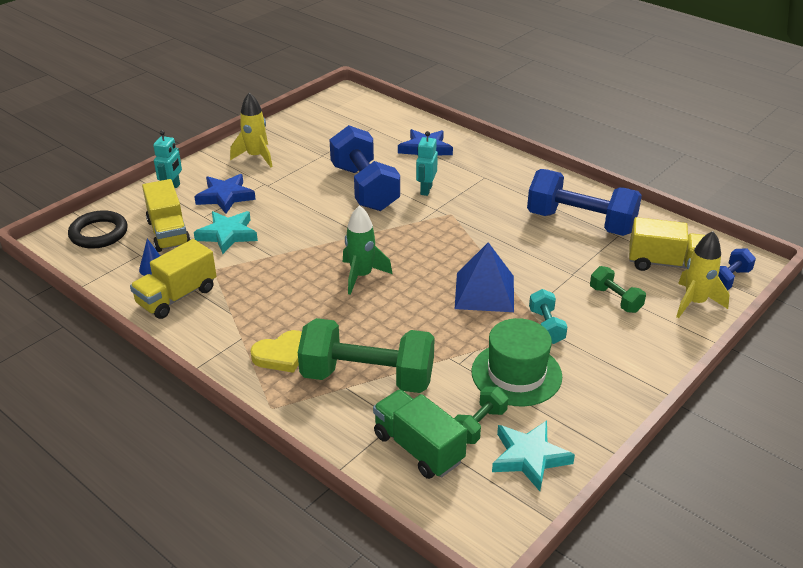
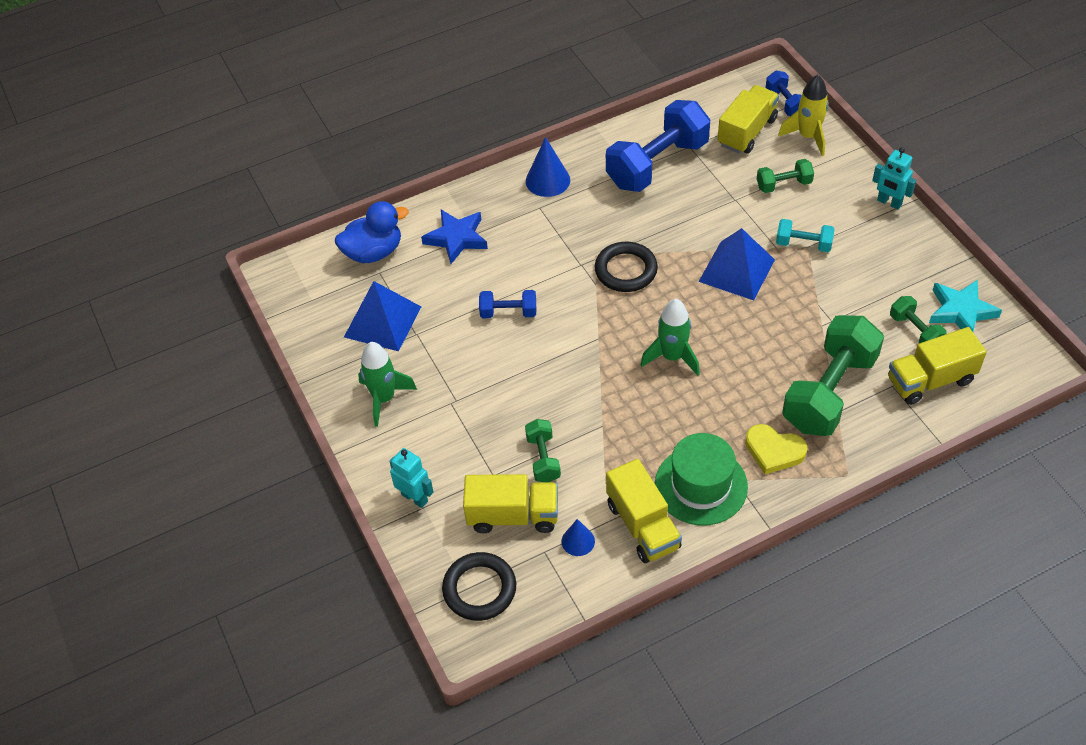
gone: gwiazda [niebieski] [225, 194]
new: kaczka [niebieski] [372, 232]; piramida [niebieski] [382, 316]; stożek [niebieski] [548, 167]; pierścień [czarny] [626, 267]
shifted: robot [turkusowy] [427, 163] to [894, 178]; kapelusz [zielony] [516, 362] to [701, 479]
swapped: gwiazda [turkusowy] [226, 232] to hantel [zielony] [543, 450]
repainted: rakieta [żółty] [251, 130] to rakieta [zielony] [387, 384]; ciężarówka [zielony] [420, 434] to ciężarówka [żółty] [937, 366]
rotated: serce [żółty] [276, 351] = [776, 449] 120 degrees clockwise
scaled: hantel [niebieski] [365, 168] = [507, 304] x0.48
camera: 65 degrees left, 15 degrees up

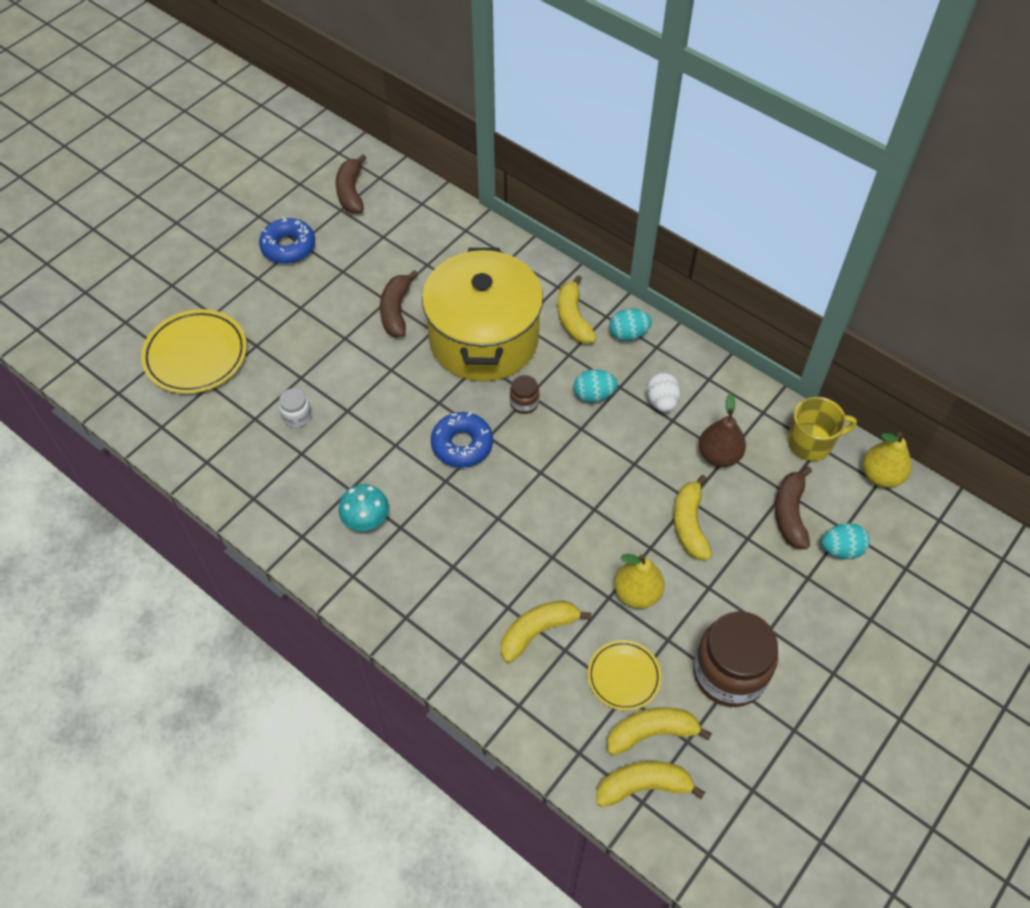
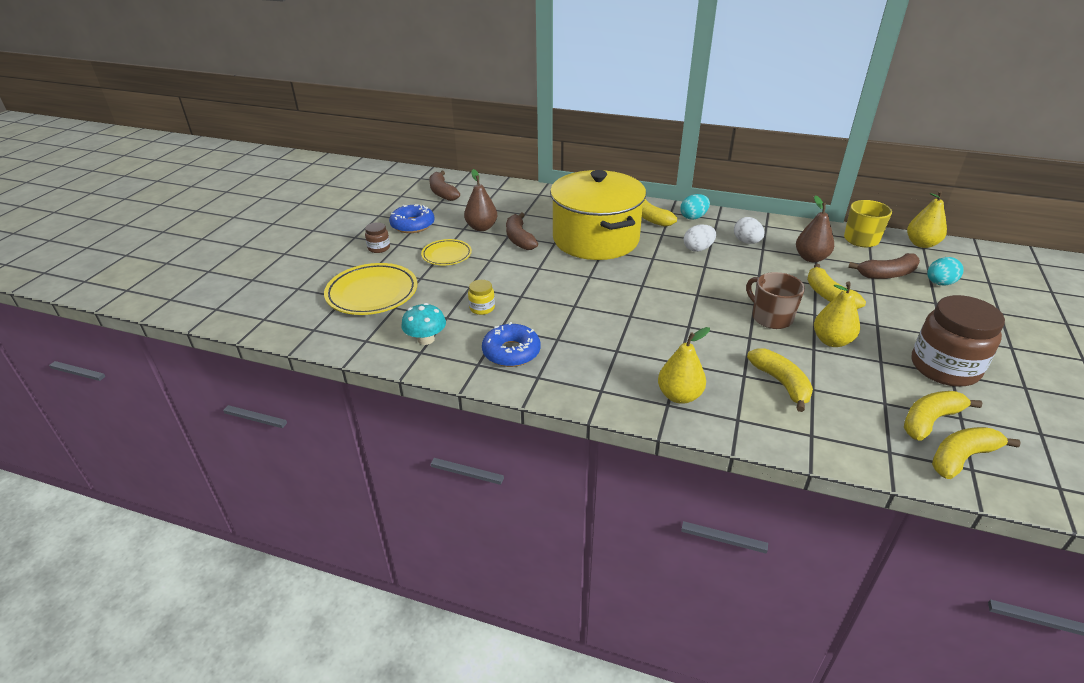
new: gruszka [brązowy] [481, 200]; gruszka [żółty] [684, 365]; kubek [brązowy] [775, 300]
shifted: grzyb [turkusowy] [363, 507] to [423, 324]; donut [niebieski] [462, 440] to [511, 344]; słoik [brązowy] [524, 394] to [377, 237]; talerz [żółty] [625, 675] to [446, 252]
repainted: słoik [biały] [295, 408] to słoik [żółty] [481, 297]; jajko [turkusowy] [596, 386] to jajko [biały] [700, 238]
rotated: banan [żółty] [546, 631] = [780, 380] 120 degrees clockwise; banan [brązowy] [793, 507] = [884, 266] 90 degrees counterclockwise
camera: 20 degrees left, 20 degrees down

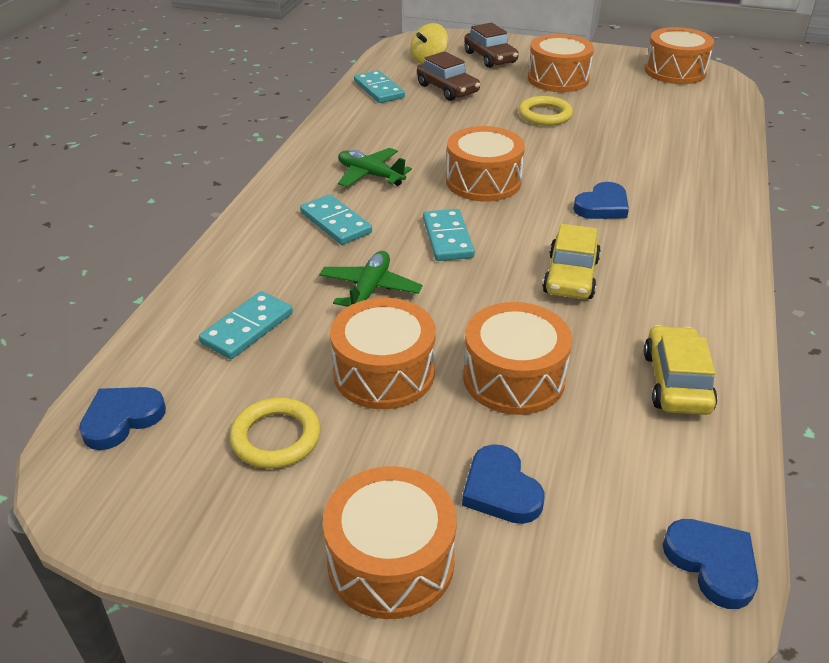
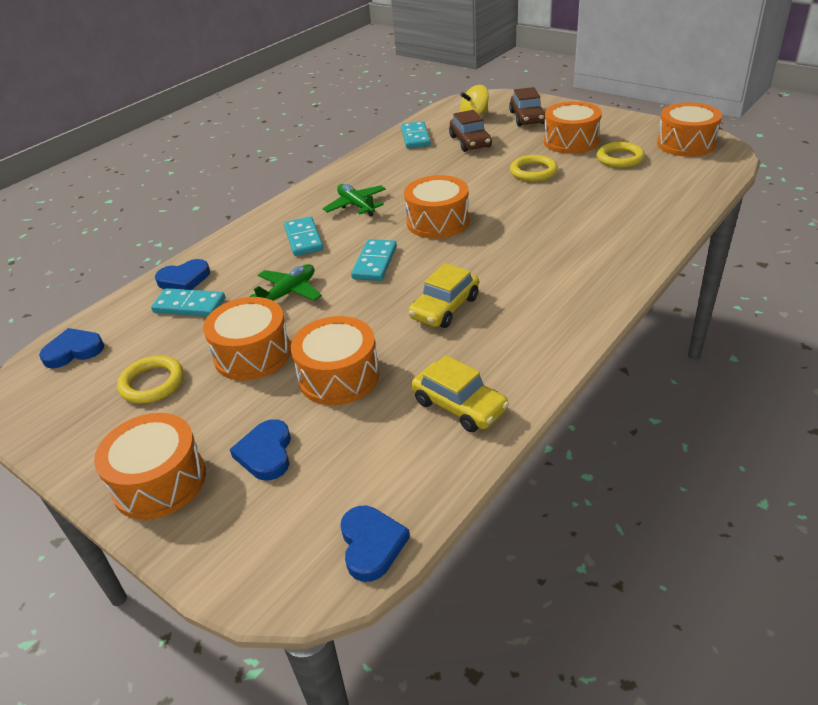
new: pierścień [żółty] [621, 155]
shifted: serce [niebieski] [601, 200] to [182, 274]
rotated: kostka domina [turkusowy] [246, 325] = [188, 302] 45 degrees clockwise; samochód [żółty] [680, 370] = [460, 393] 105 degrees clockwise
camera: 25 degrees right, 0 degrees up

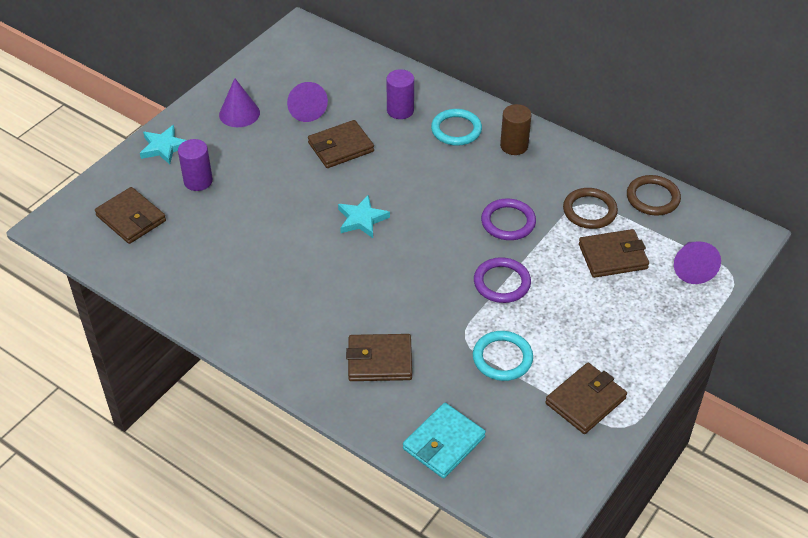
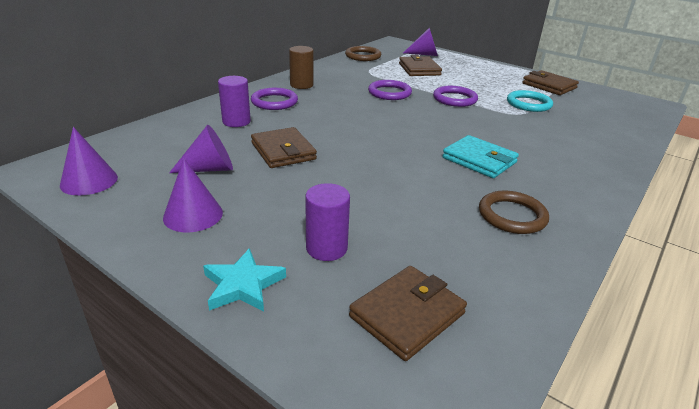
gone: gwiazda [turkusowy] [364, 216]; portfel [brązowy] [379, 357]
new: stożek [fioletowy] [89, 161]
shifted: portfel [turkusowy] [444, 440] to [480, 156]; pierścień [brązowy] [590, 208] to [514, 212]
repainted: pierścień [turkusowy] [456, 127] to pierścień [fioletowy] [274, 99]
camera: 90 degrees left, 15 degrees down

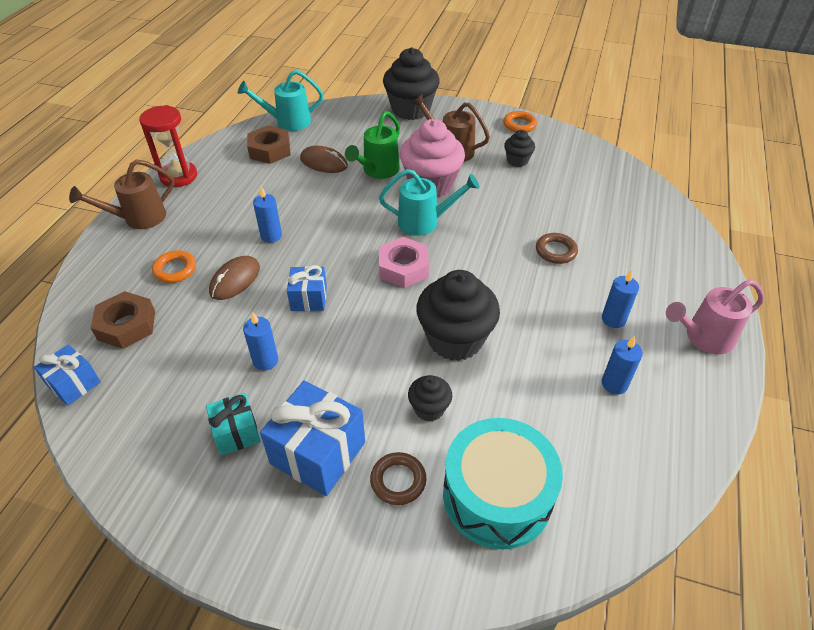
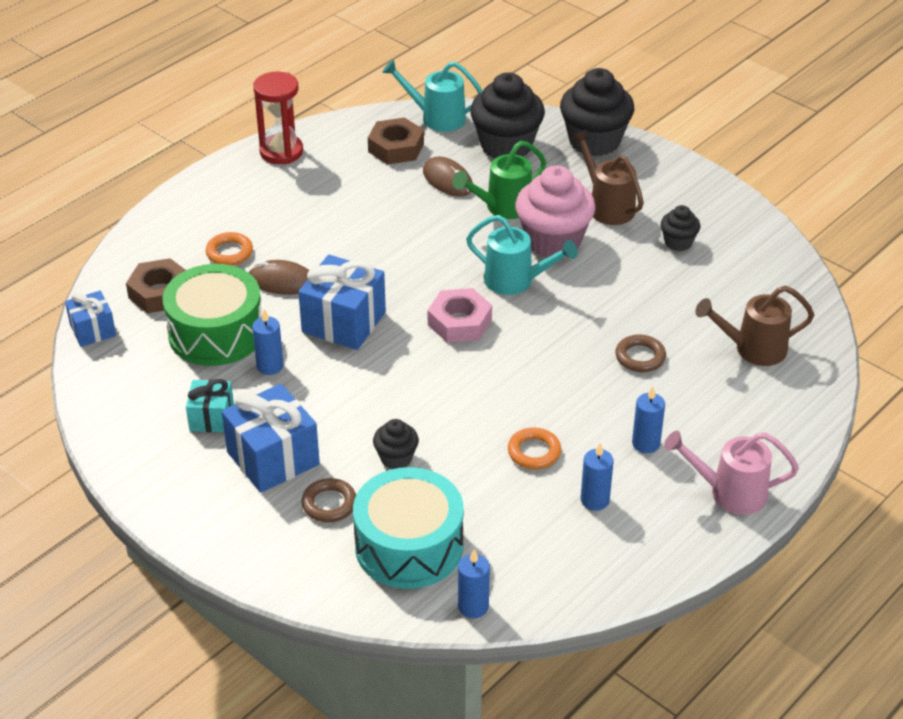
new: bęben [zielony] [212, 315]
shifted: konewka [brązowy] [122, 194] to [754, 326]; świeca [niebieski] [267, 214] to [474, 583]; muffinka [czarny] [458, 315] to [507, 115]; pierścień [pomarańczowy] [520, 121] to [534, 448]
rotated: myszka [brązowy] [234, 278] = [278, 277] 45 degrees clockwise
scaled: prezent [niebieski] [307, 288] = [342, 302] x1.71
camera: 25 degrees right, 5 degrees down

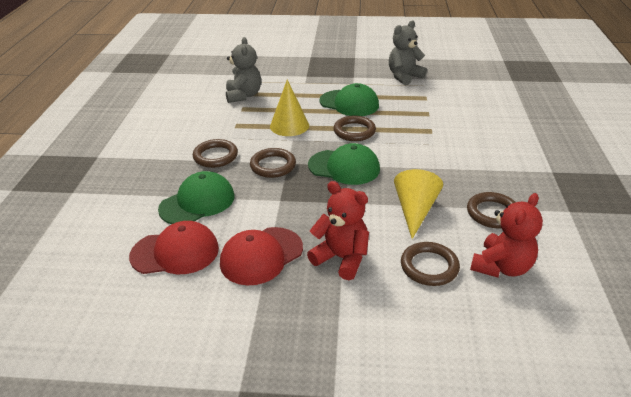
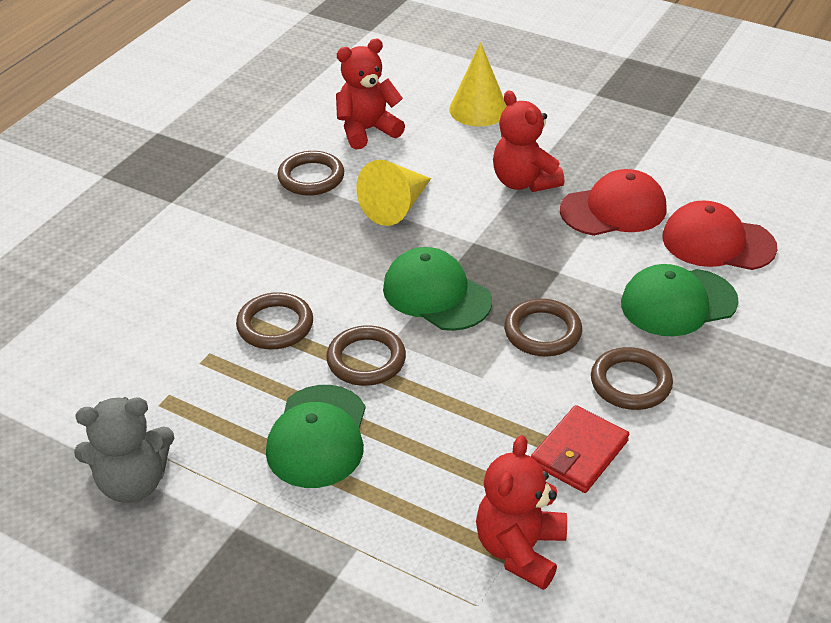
new: portfel [czerwony] [580, 449]
shifted: stożek [żółty] [289, 107] to [478, 84]; pierścień [brązowy] [430, 264] to [274, 320]
repainted: miś [szary] [243, 70] to miś [czerwony] [521, 512]
rotated: czapka [zielony] [349, 99] = [316, 436] 135 degrees counterclockwise
camera: 155 degrees left, 5 degrees up

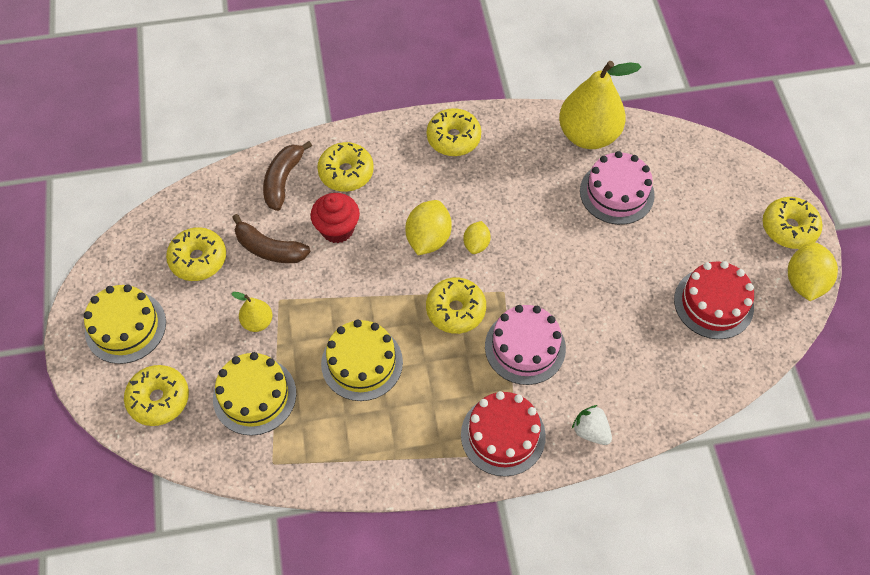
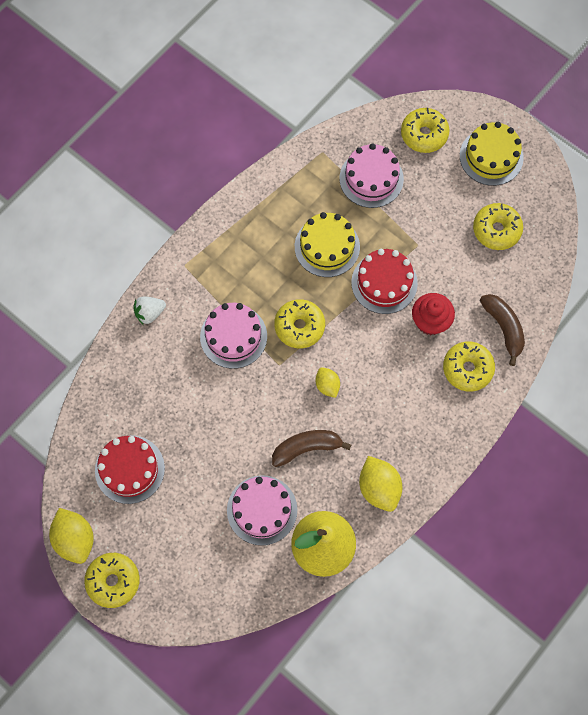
gone: gruszka [żółty] [251, 312]; donut [żółty] [454, 132]
shifted: banan [brązowy] [271, 238] to [311, 448]; cytryna [żółty] [428, 227] to [380, 484]; tort [czerwony] [503, 434] to [384, 281]
repainted: tort [żółty] [254, 394] to tort [różowy] [371, 175]
rotated: truskawka [biały] [592, 425] = [149, 311] 150 degrees clockwise
camera: 140 degrees right, 10 degrees up

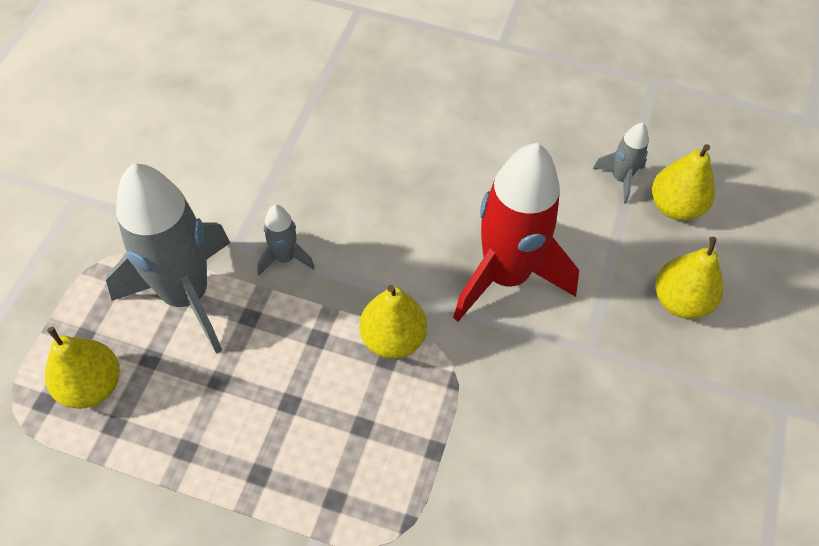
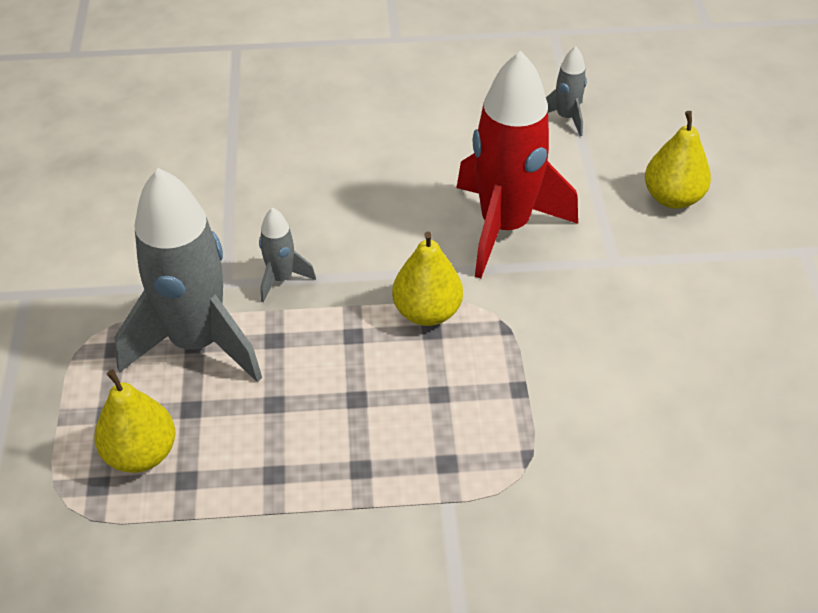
gone: gruszka [żółty] [683, 182]
camera: 20 degrees left, 10 degrees down

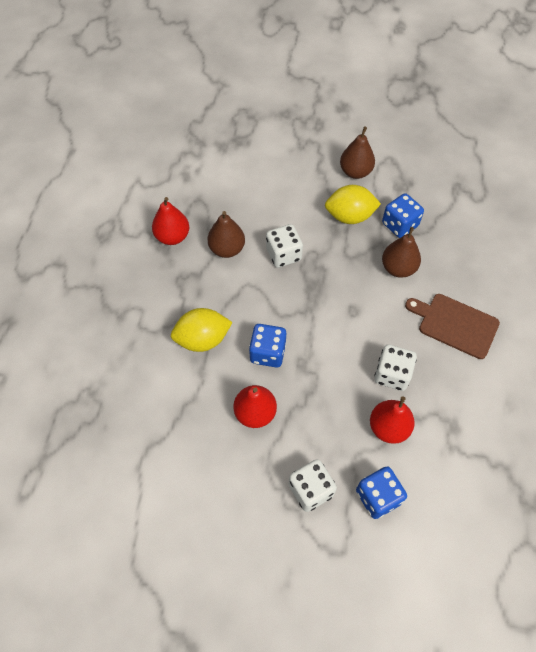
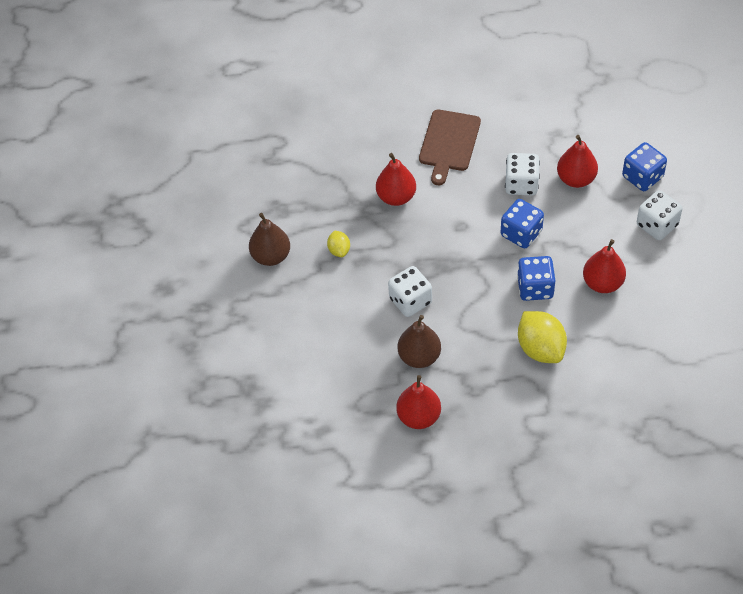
shifted: kostka do gry [niebieski] [403, 215] to [522, 223]
repainted: gruszka [brązowy] [401, 252] to gruszka [czerwony] [396, 179]
scaled: cytryna [żółty] [353, 204] = [338, 244] x0.52
camera: 100 degrees left, 5 degrees down

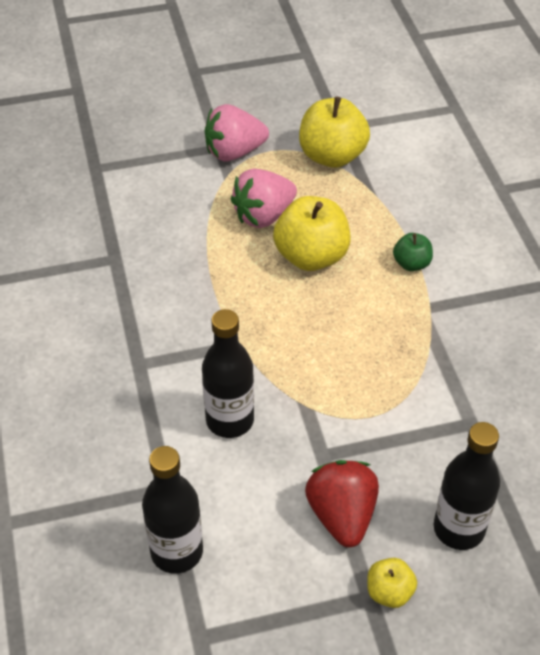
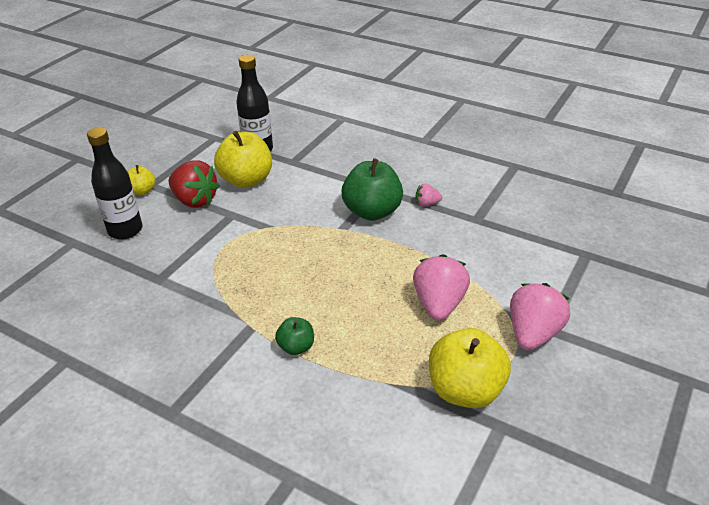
gone: butelka [czarny] [228, 373]
new: jabłko [zielony] [372, 189]; truskawka [różowy] [429, 195]
shifted: jabłko [żółty] [312, 233] to [243, 159]
camera: 135 degrees right, 10 degrees down

